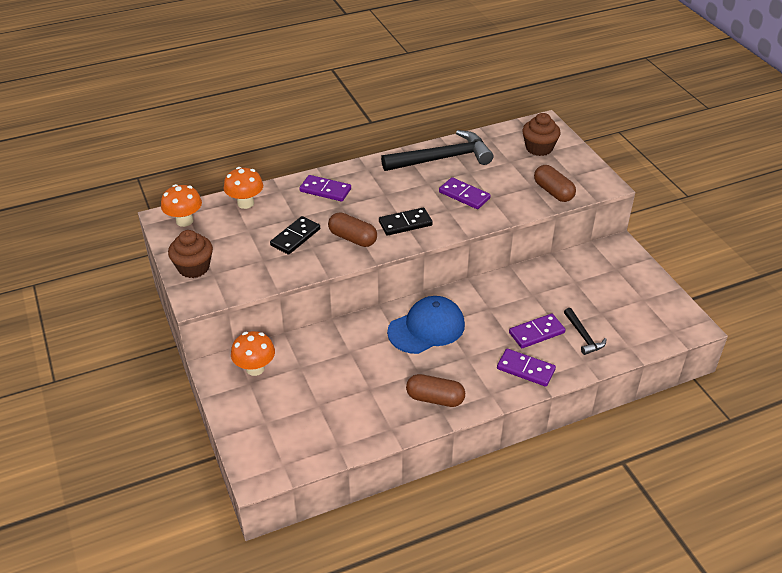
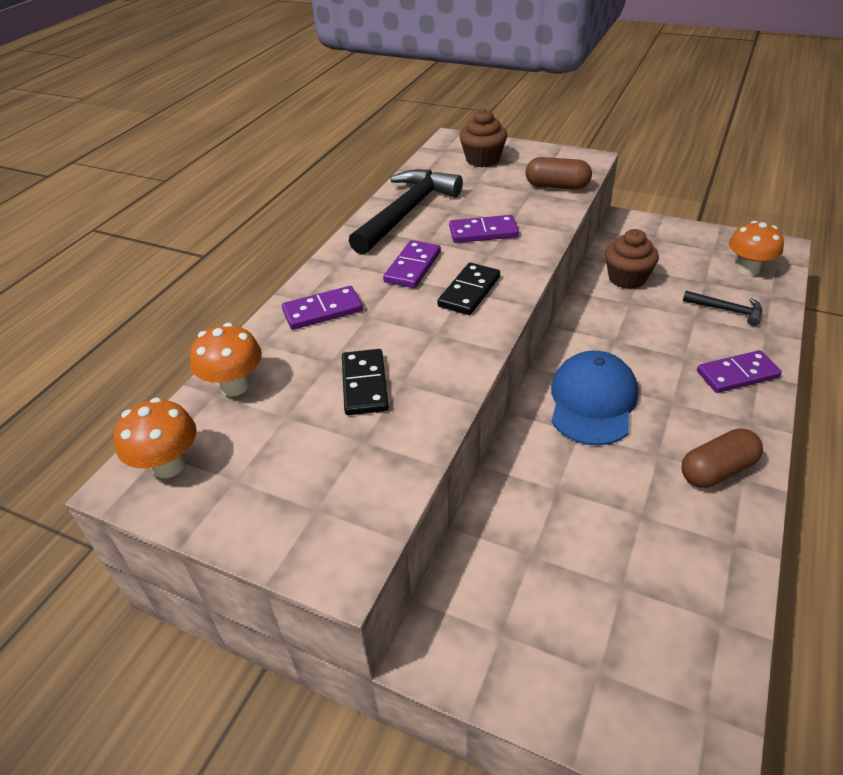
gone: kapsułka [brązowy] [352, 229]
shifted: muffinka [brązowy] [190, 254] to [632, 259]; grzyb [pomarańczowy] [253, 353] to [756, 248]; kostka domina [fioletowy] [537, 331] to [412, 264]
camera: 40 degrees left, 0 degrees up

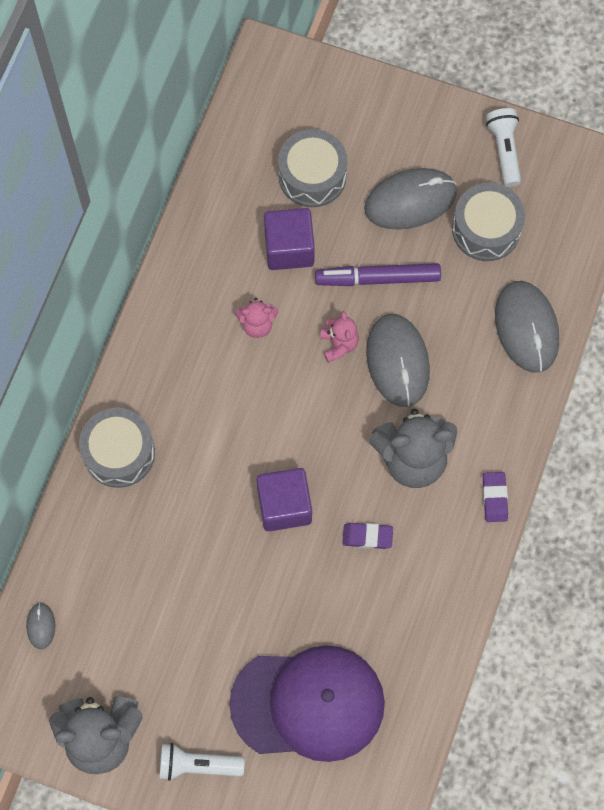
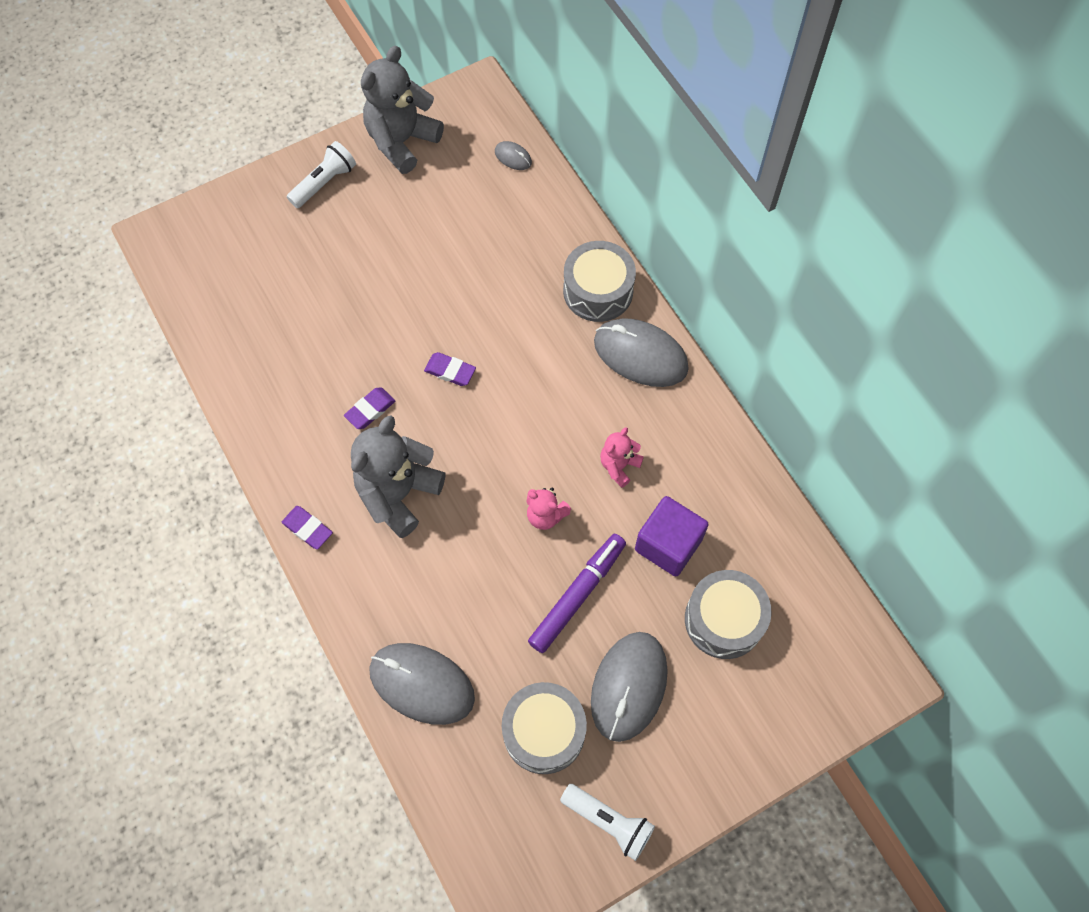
gone: czapka [fioletowy] [307, 703]
shifted: myszka [szary] [398, 360] to [641, 352]
swapped: sześcian [fioletowy] [284, 499] to gumka do mazania [fioletowy] [450, 369]
camera: 130 degrees right, 5 degrees down

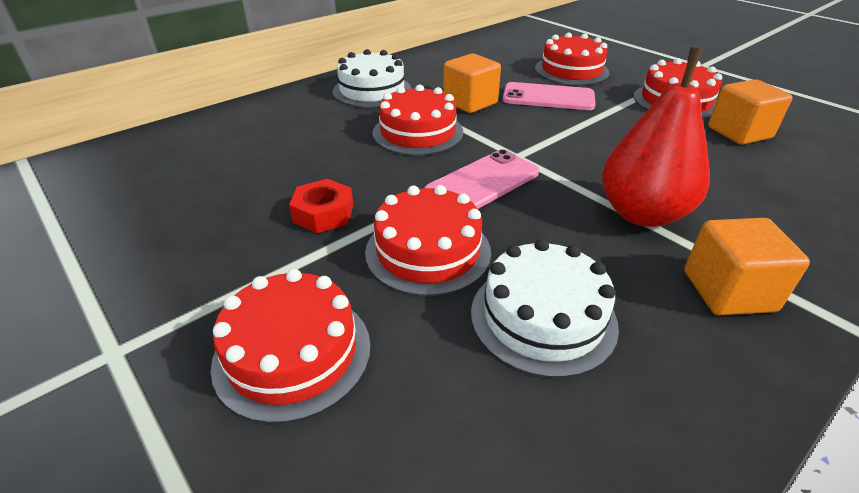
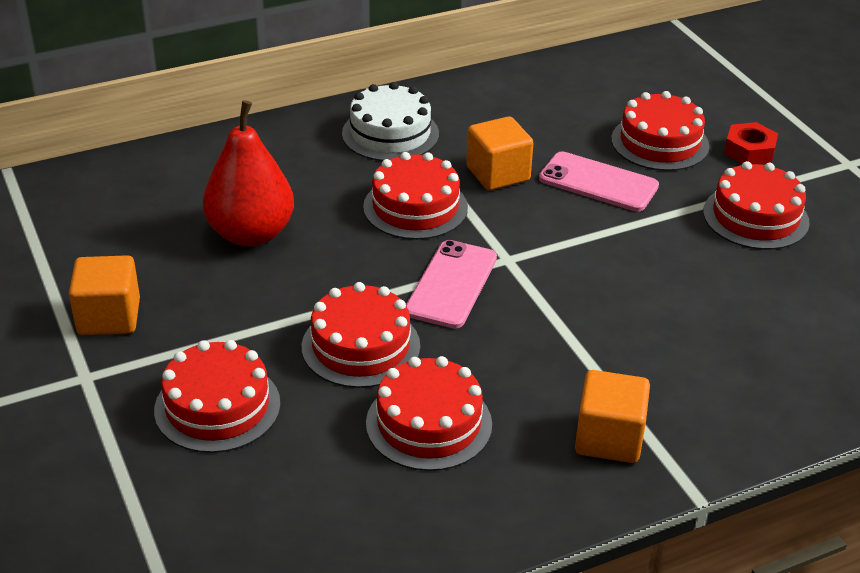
shifted: nakrętka [czerwony] [321, 206] to [751, 143]; gruszka [czerwony] [656, 137] to [248, 173]; sześcian [pomarańczowy] [750, 112] to [104, 295]
repainted: tort [biały] [545, 308] to tort [czerwony] [429, 413]
rotated: telefon [różowy] [481, 179] = [451, 284] 45 degrees counterclockwise
camera: 15 degrees right, 0 degrees up

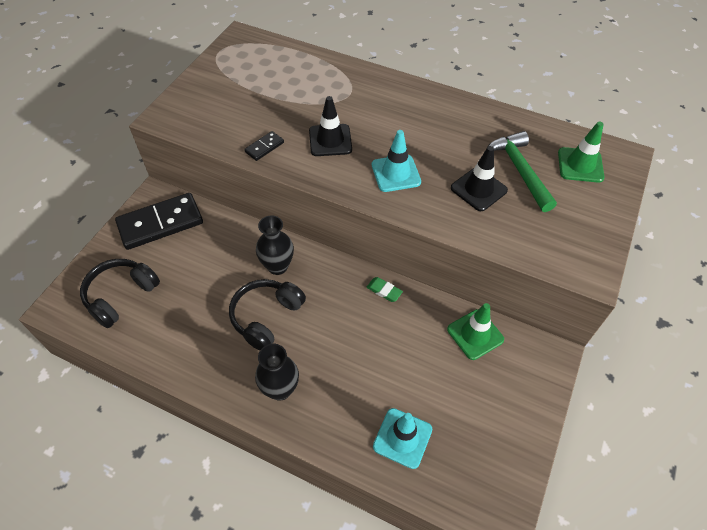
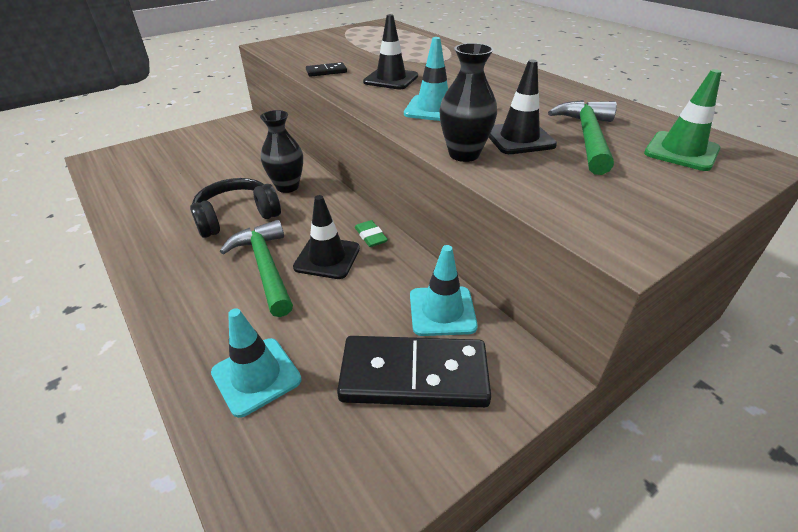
gone: słuchawki [czarny] [120, 293]
new: młotek [zielony] [256, 268]; pachołek [czarny] [326, 237]
shifted: kostka domina [czarny] [159, 221] to [414, 372]; wazon [czarny] [277, 372] to [468, 102]
repainted: pachołek [zielony] [475, 331] to pachołek [turkusowy] [444, 290]
camera: 30 degrees right, 15 degrees down

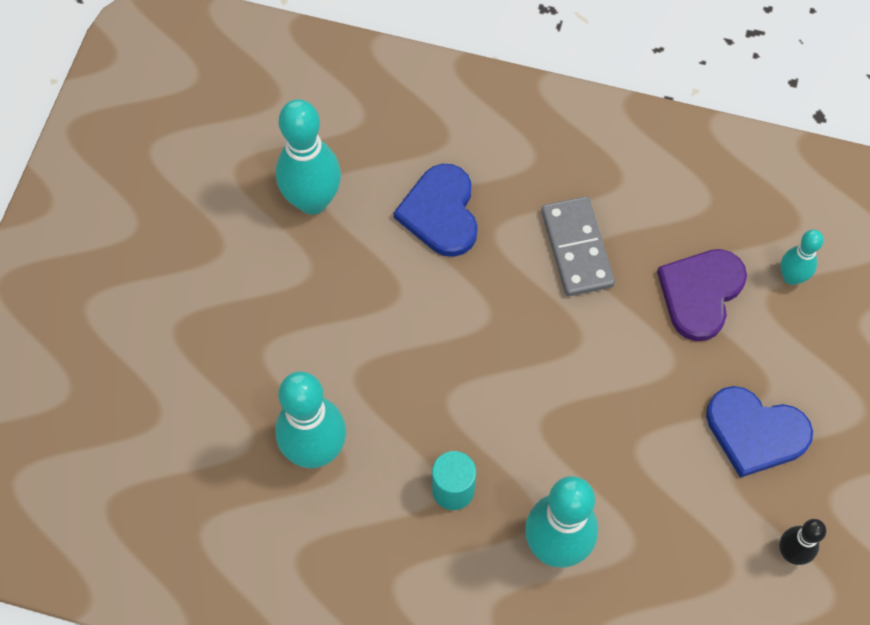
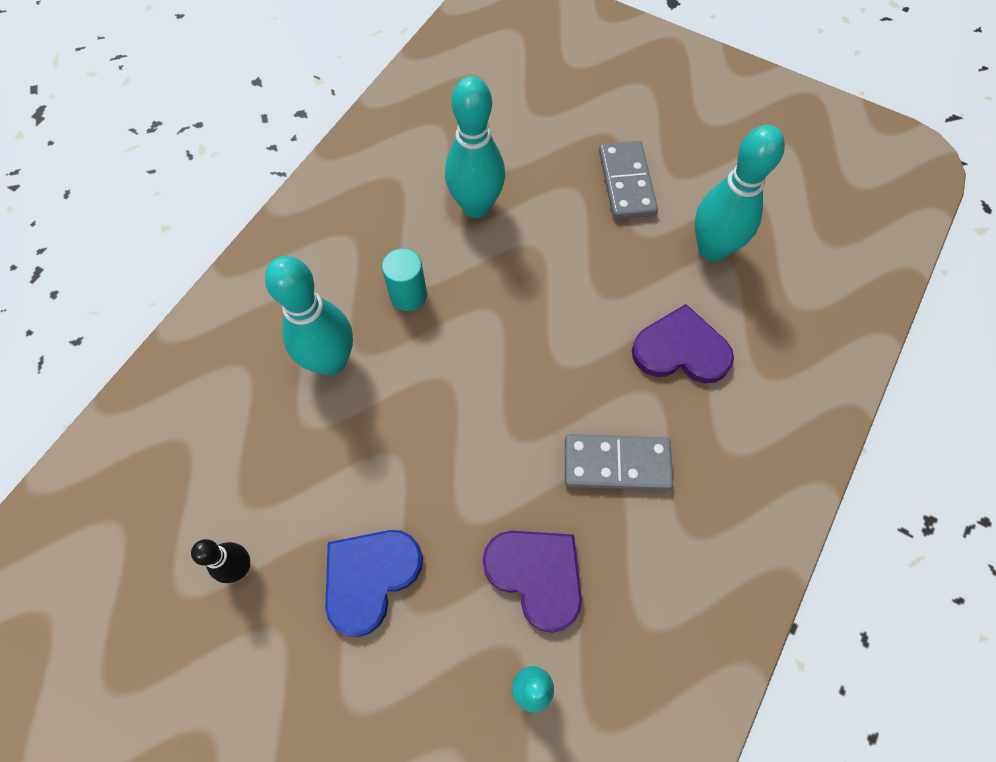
new: kostka domina [szary] [628, 180]
repainted: serce [niebieski] [436, 210] to serce [fioletowy] [683, 343]
camera: 105 degrees right, 0 degrees up

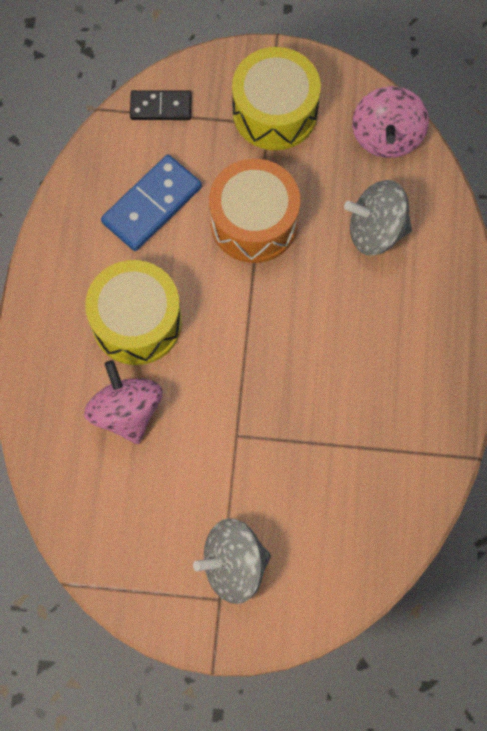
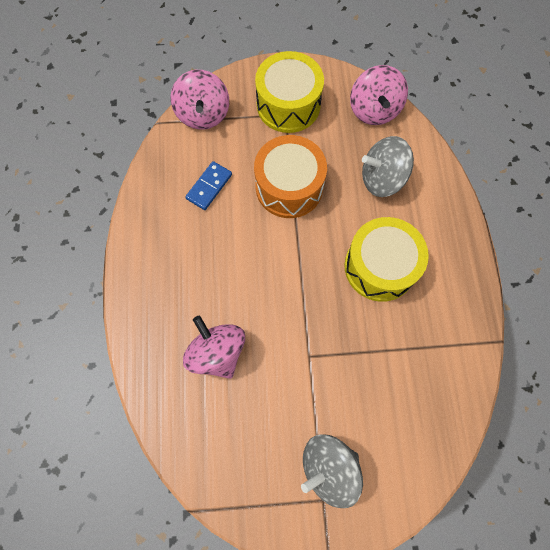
shifted: bęben [żółty] [133, 312] to [386, 259]
swapped: kostka domina [czarny] [161, 105] to bączek [różowy] [199, 100]
scaled: kostka domina [niebieski] [151, 202] = [208, 185] x0.64
camera: 10 degrees left, 0 degrees up

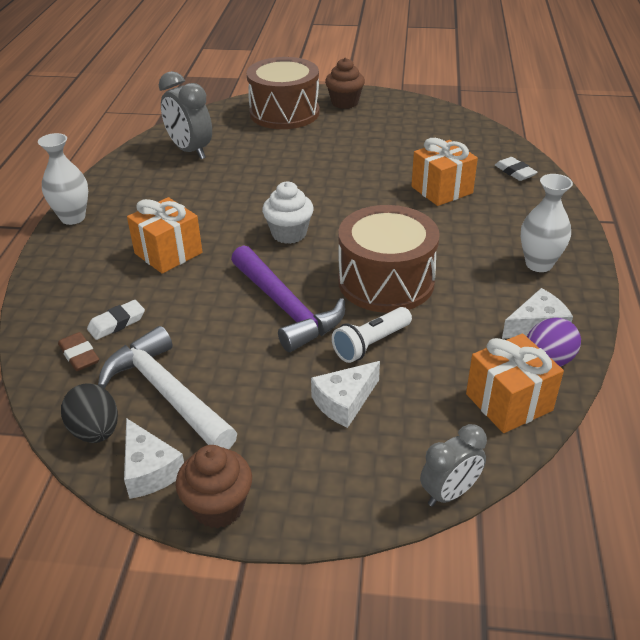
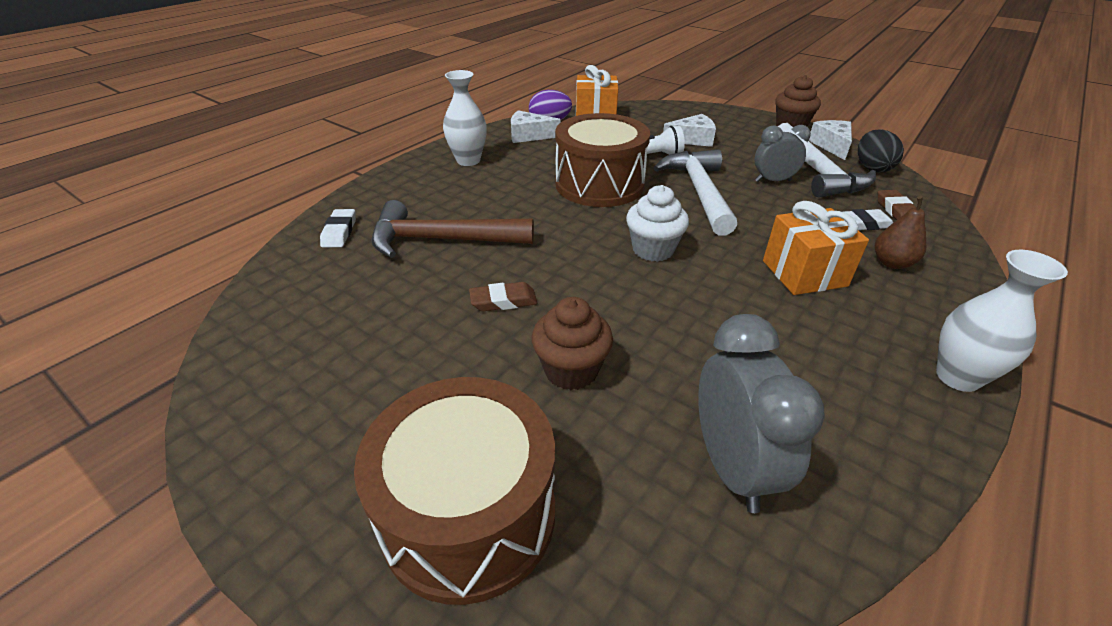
new: gumka do mazania [brązowy] [503, 296]; gruszka [brązowy] [900, 232]
shifted: muffinka [brązowy] [345, 83] to [572, 343]; budzik [szary] [453, 465] to [782, 153]
swapped: prezent [pomarańczowy] [444, 172] to młotek [brązowy] [453, 229]
repainted: młotek [fioletowy] [288, 298] to młotek [biały] [695, 192]
camera: 150 degrees left, 0 degrees up

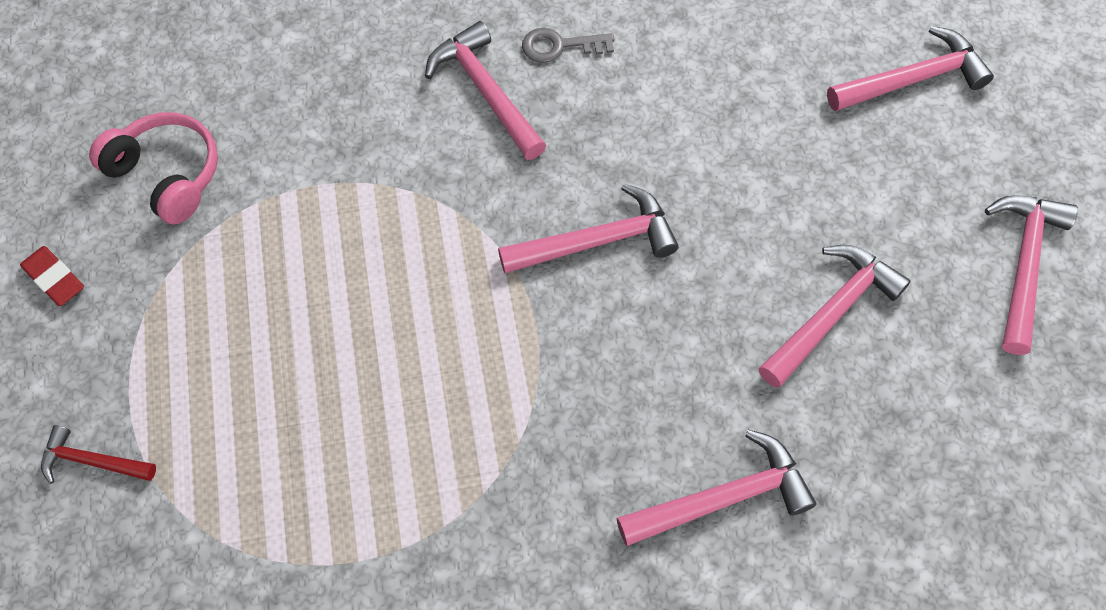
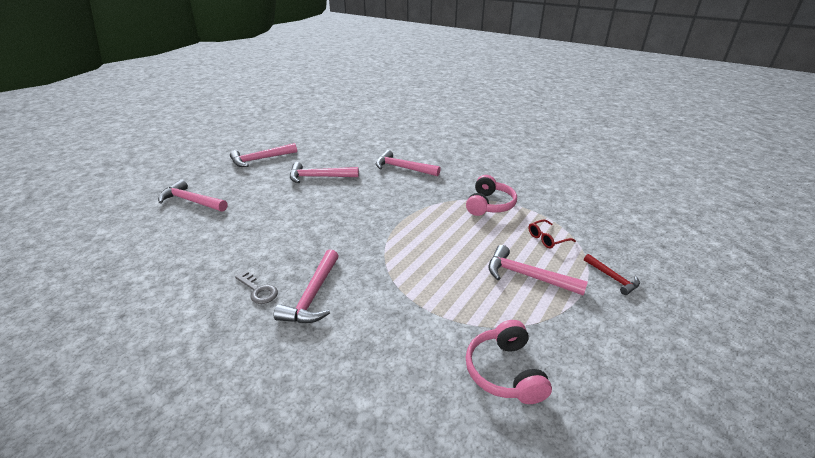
gone: gumka do mazania [czerwony] [52, 276]
new: słuchawki [różowy] [491, 195]; okulary [czerwony] [552, 233]
shifted: młotek [różowy] [588, 228] to [538, 270]
camera: 135 degrees left, 30 degrees down

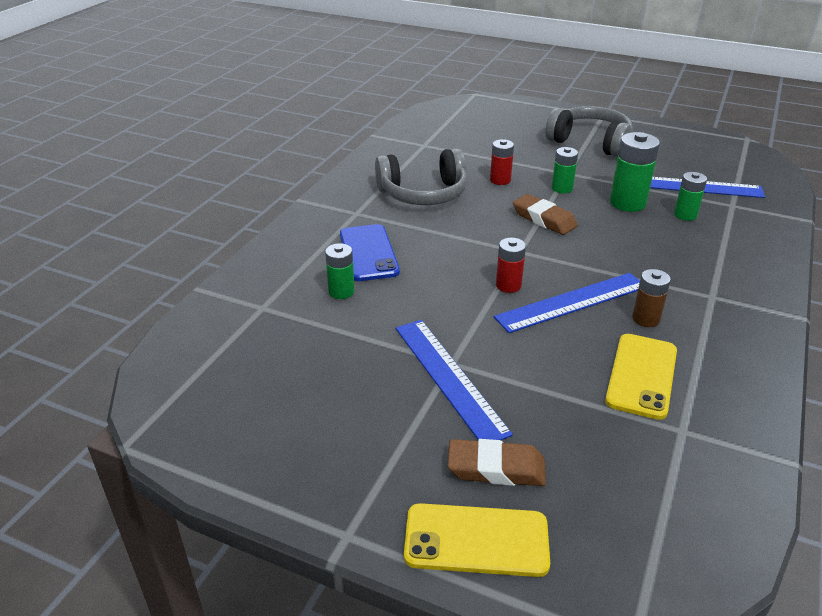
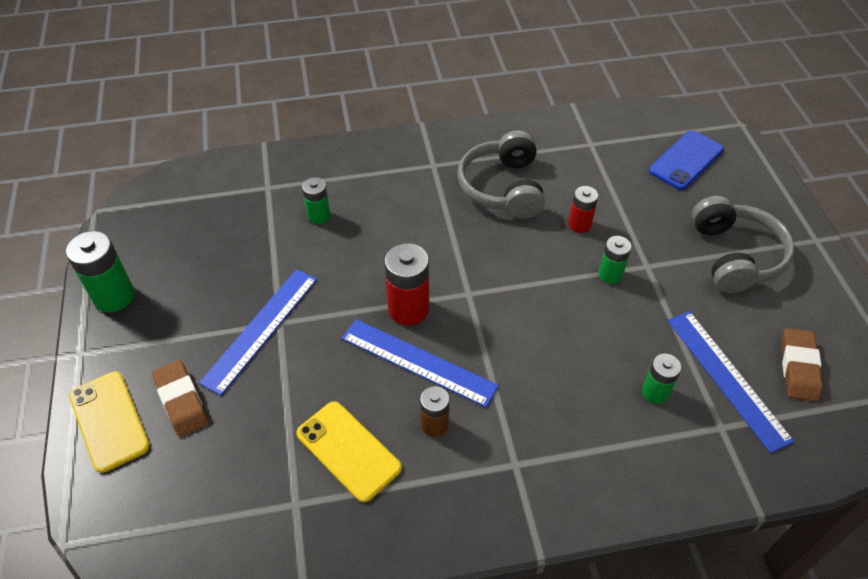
shifted: telefon [niebieski] [370, 252] to [686, 160]; gumka do mazania [brązowy] [545, 214] to [802, 365]; bateria [zielony] [635, 172] to [100, 272]
rotated: słuchawki [szary] [421, 176] = [501, 174] 45 degrees clockwise; telefon [żółty] [641, 377] = [349, 451] 60 degrees clockwise
scaled: bateria [czerwony] [511, 265] = [406, 284] x1.64
camera: 55 degrees right, 15 degrees up

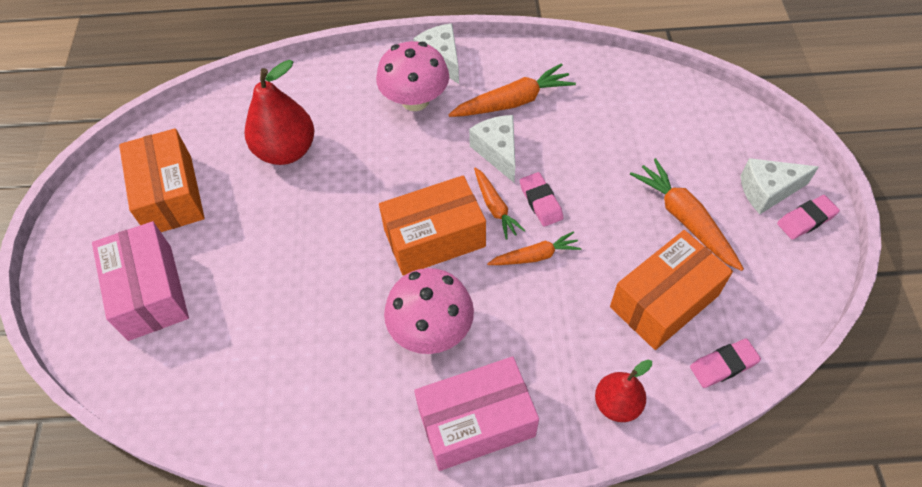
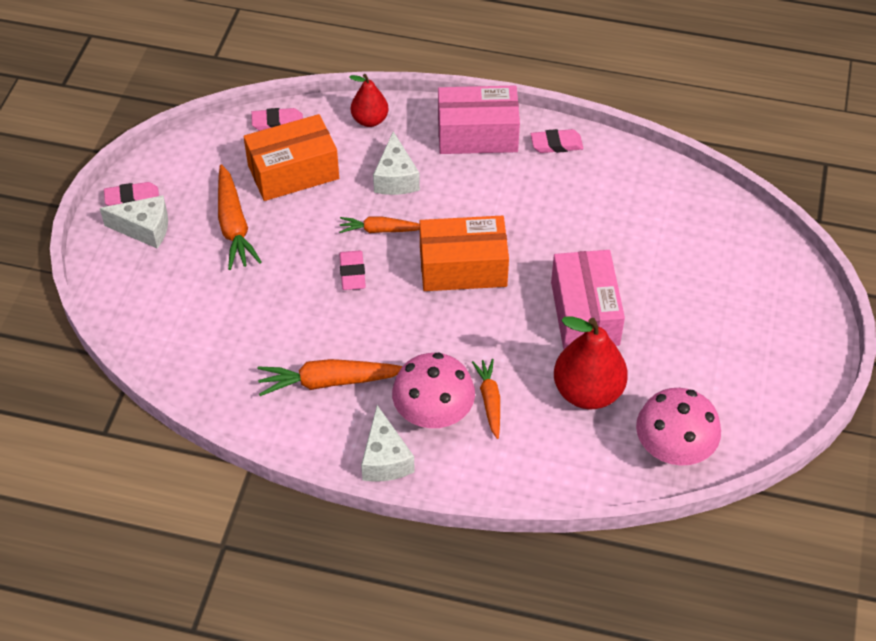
gone: pudełko [pomarańczowy] [162, 180]
new: gumka do mazania [różowy] [557, 141]
shifted: pudełko [różowy] [140, 281] to [588, 299]; grzyb [różowy] [429, 311] to [678, 426]; ser [biały] [492, 149] to [396, 163]; marchewka [pomarańczowy] [500, 204] to [486, 399]
camera: 165 degrees left, 5 degrees down

